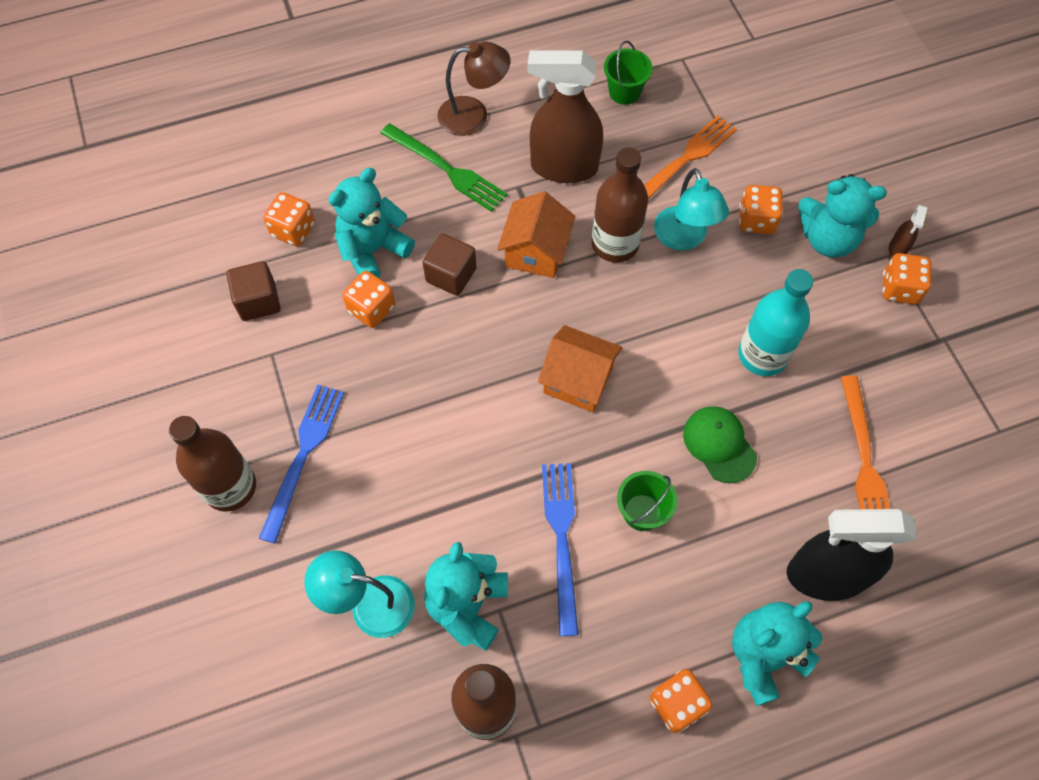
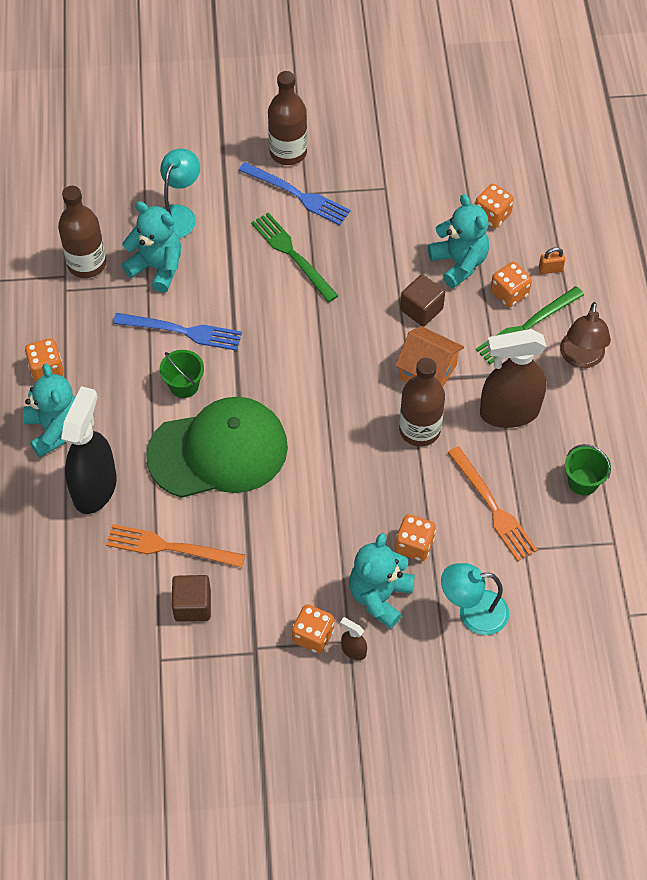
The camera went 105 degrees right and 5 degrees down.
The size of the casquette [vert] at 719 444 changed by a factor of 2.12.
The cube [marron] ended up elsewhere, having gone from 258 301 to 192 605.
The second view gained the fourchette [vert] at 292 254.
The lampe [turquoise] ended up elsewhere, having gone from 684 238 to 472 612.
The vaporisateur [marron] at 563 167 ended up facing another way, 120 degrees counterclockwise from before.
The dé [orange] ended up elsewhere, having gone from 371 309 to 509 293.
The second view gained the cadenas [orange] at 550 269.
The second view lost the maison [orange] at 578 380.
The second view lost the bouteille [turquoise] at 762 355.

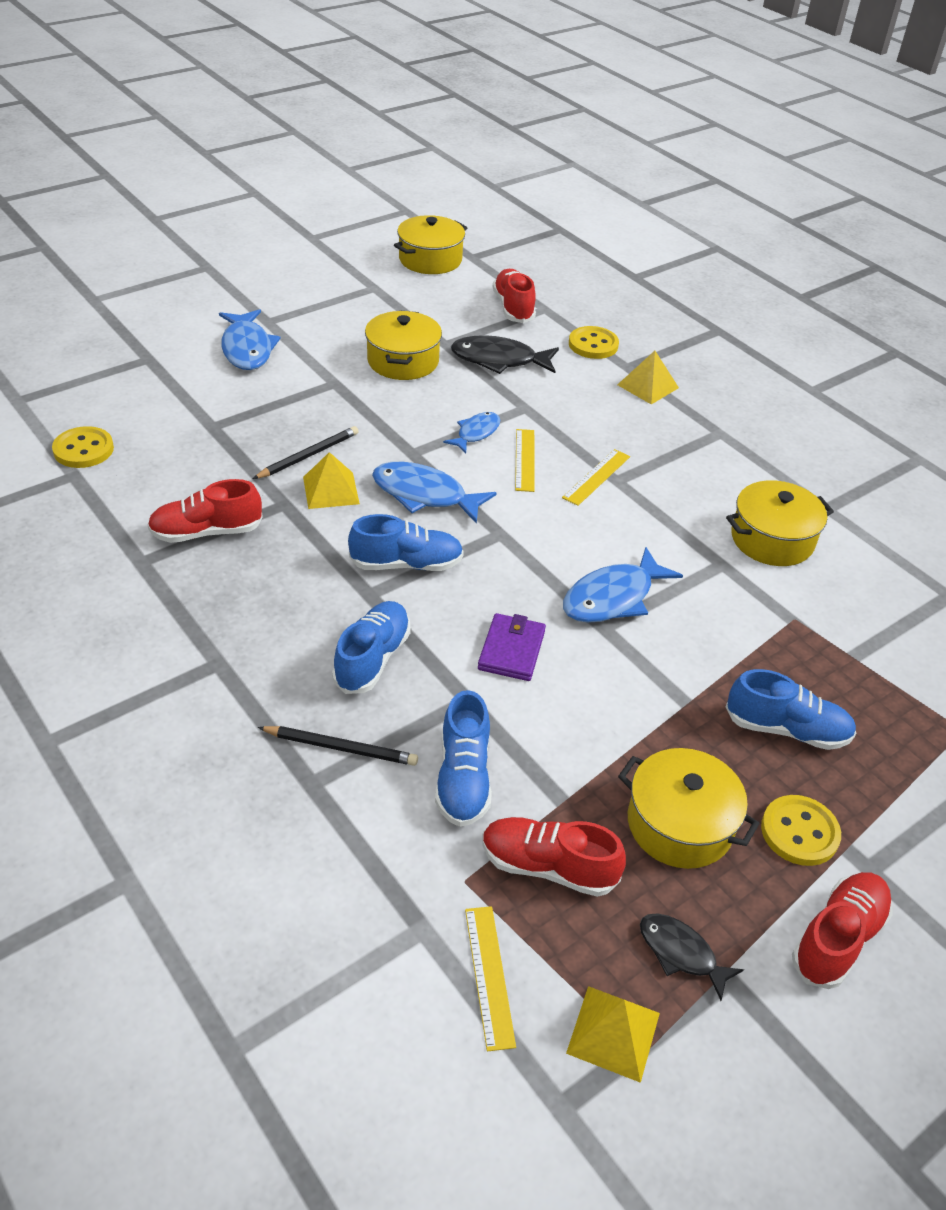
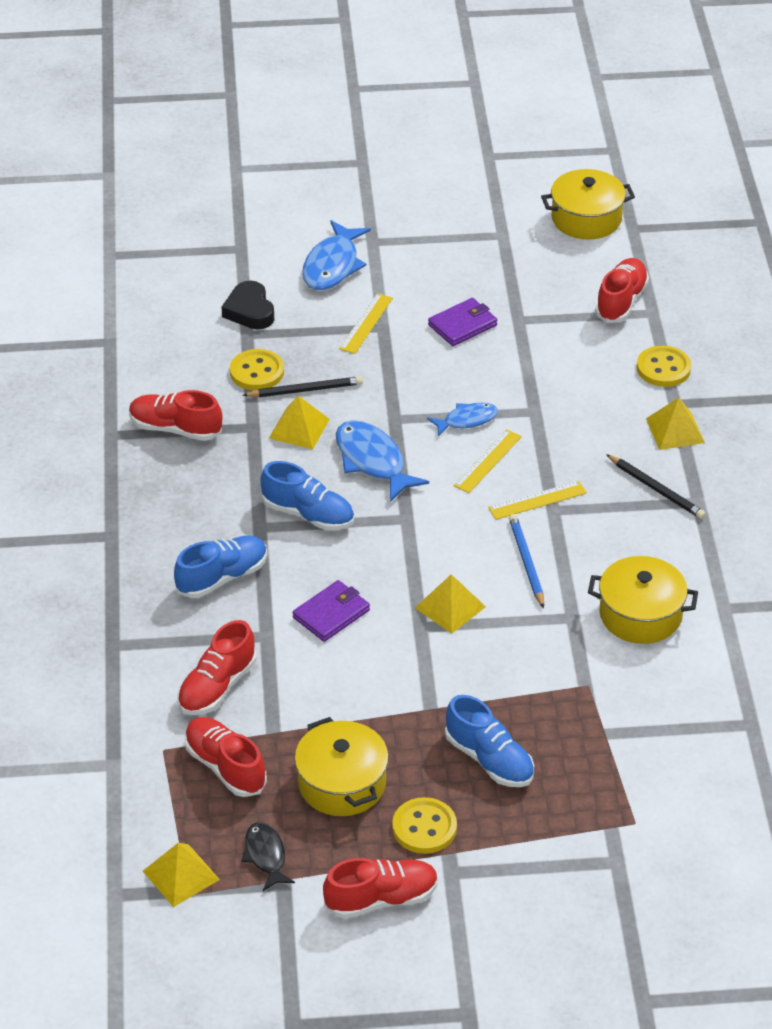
The camera went 35 degrees right and 0 degrees up.
What was the chaussure [bleu] at 463 778 turned into the chaussure [rouge] at 217 687.
The second view gained the cœur [noir] at 249 311.
The bouton [jaune] ended up elsewhere, having gone from 83 449 to 257 372.
The règle [jaune] ended up elsewhere, having gone from 489 976 to 366 323.
Where the poisson [bleu] stood at 613 598, the pyramide [jaune] came to stand at 450 607.
Where the marmite [jaune] stood at 403 361, the portefeuille [violet] came to stand at 462 325.
The second view gained the crayon [bleu] at 526 562.
The crayon [noir] ended up elsewhere, having gone from 341 747 to 656 489.
The second view lost the poisson [noir] at 499 360.

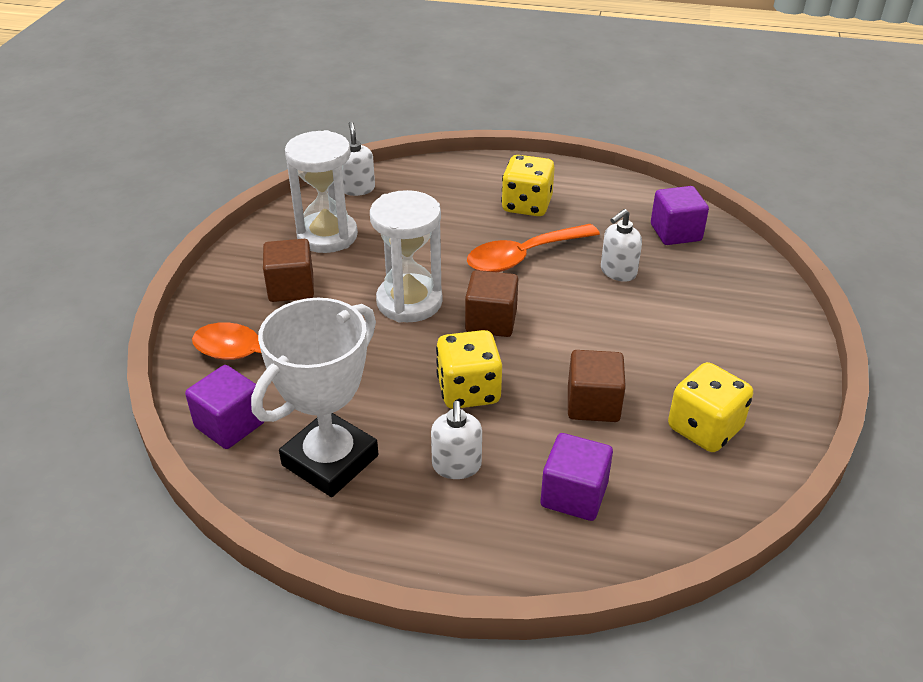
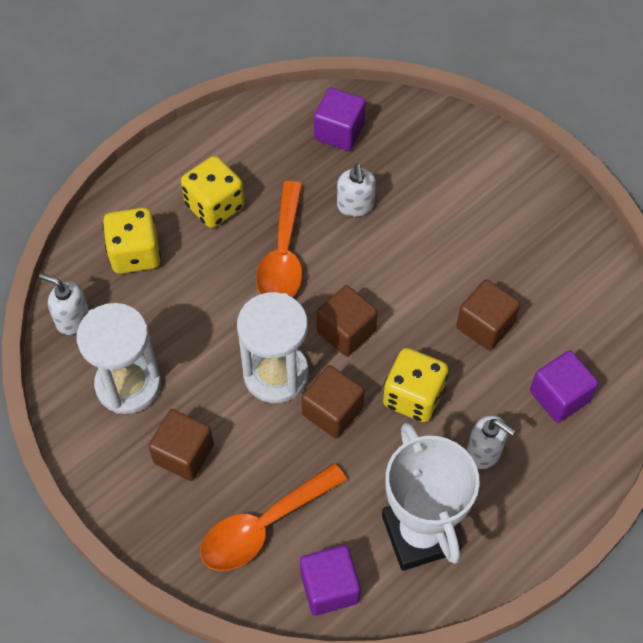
The camera went 55 degrees left and 20 degrees up.
The dé [jaune] ended up elsewhere, having gone from 704 428 to 135 254.
The second view gained the cube [marron] at 332 411.

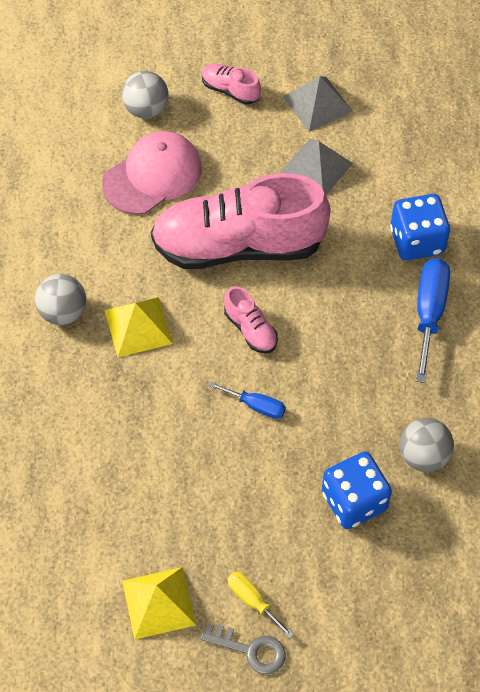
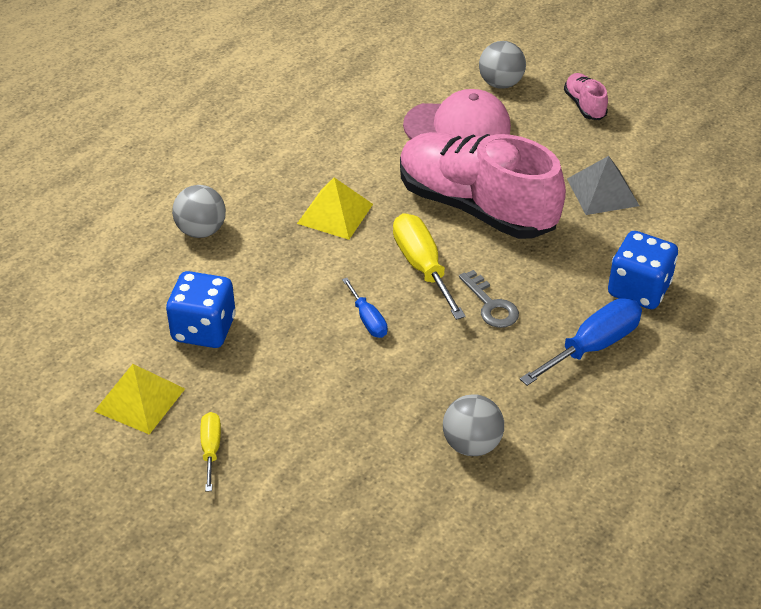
The camera went 40 degrees right and 15 degrees down.
The dé [bleu] ended up elsewhere, having gone from 354 501 to 204 329.
The balle [gris] ended up elsewhere, having gone from 63 312 to 201 230.
Where the chaussure [rose] stood at 250 329, the tournevis [jaune] came to stand at 422 267.
The clé [gris] ended up elsewhere, having gone from 250 650 to 491 305.
The second view lost the pyramide [gris] at 317 103.

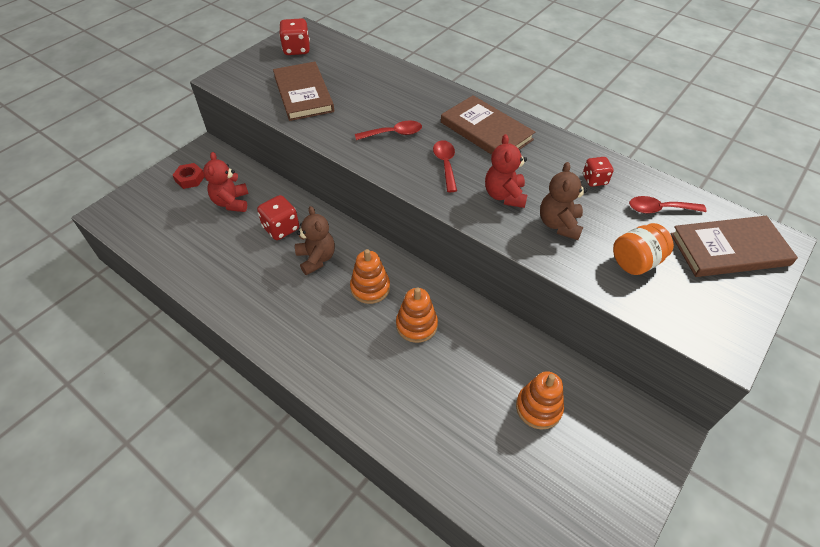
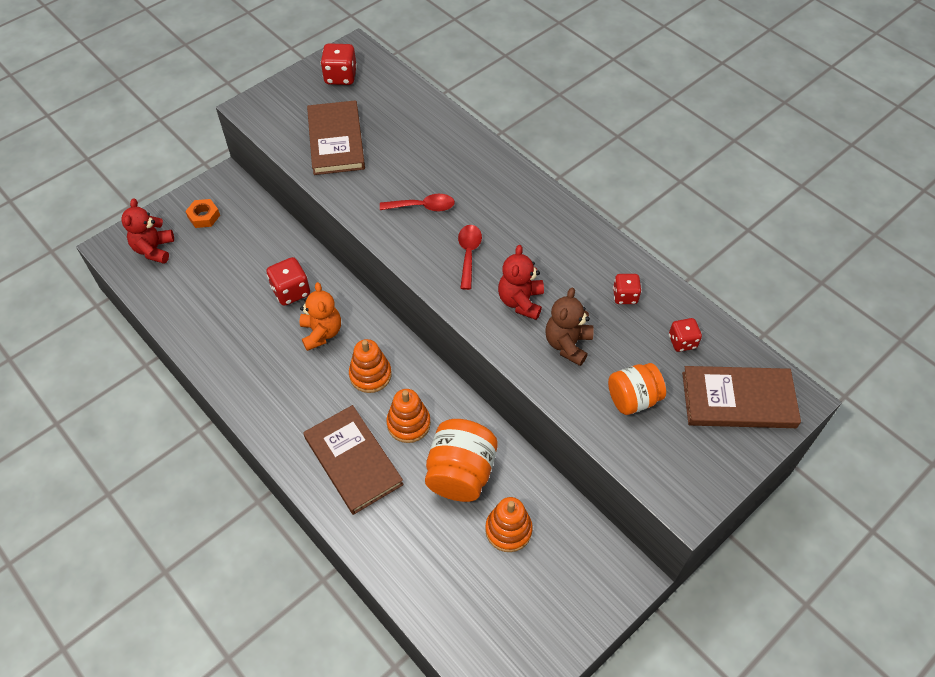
The camera went 10 degrees right and 5 degrees up.
The ours en peluche [rouge] ended up elsewhere, having gone from 231 202 to 154 249.
What was the écrou [rouge] at 190 179 turned into the écrou [orange] at 204 216.
What was the ours en peluche [marron] at 316 259 turned into the ours en peluche [orange] at 321 333.
The livre [marron] ended up elsewhere, having gone from 486 131 to 353 461.
The second view gained the bocal [orange] at 460 473.
Where the cuillère [rouge] stood at 659 209, the dé [rouge] came to stand at 682 342.

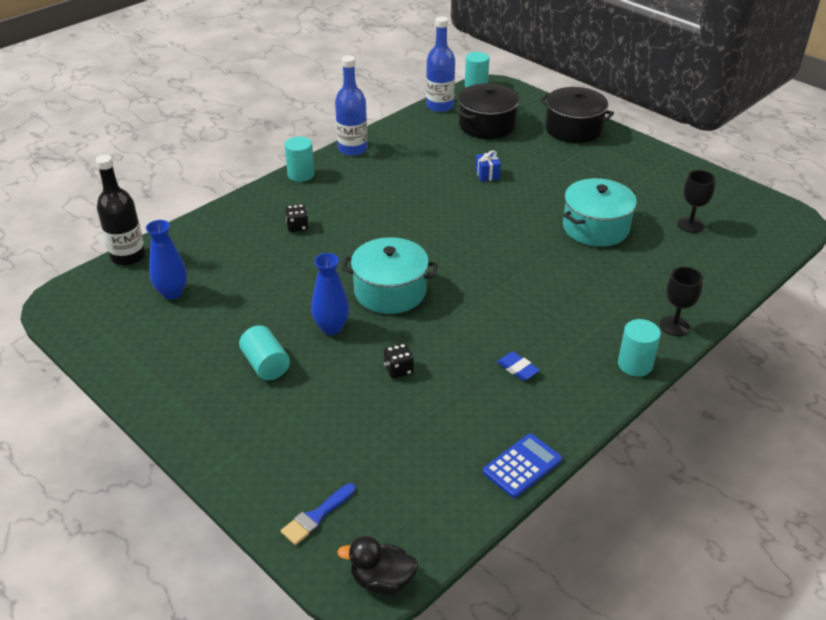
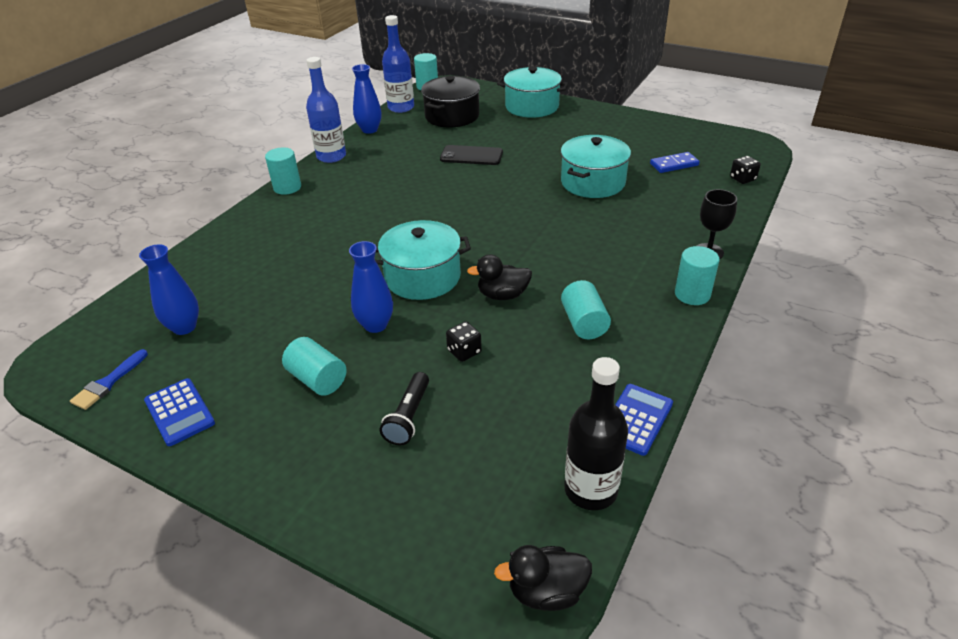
The camera went 15 degrees left and 0 degrees up.
The pinceau [bleu] ended up elsewhere, having gone from 316 516 to 108 383.
The second view gained the calculatrice [bleu] at 179 412.
The second view gained the vase [bleu] at 369 130.
The second view gained the lampe de poche [noir] at 408 417.
Where the cadeau [bleu] stood at 487 174, the téléphone [noir] came to stand at 471 156.
The second view gained the canard [noir] at 502 295.
What was the marmite [noir] at 573 129 turned into the marmite [turquoise] at 532 106.
Where the gomme [bleu] stood at 517 368, the cylindre [turquoise] came to stand at 584 323.
The bouteille [noir] ended up elsewhere, having gone from 128 256 to 590 490.
Where the verre à pied [noir] stood at 690 225, the domino [bleu] came to stand at 674 164.
The dé [noir] ended up elsewhere, having gone from 297 226 to 742 179.

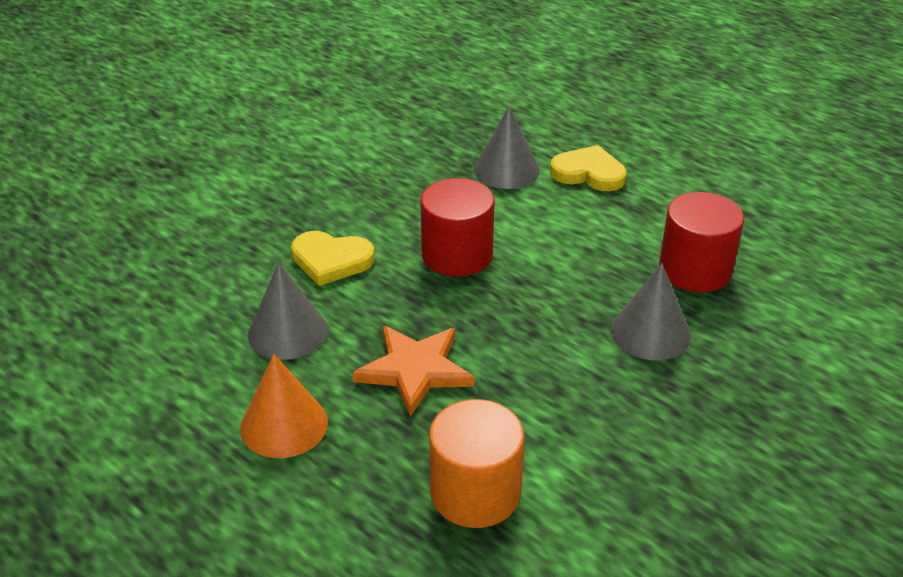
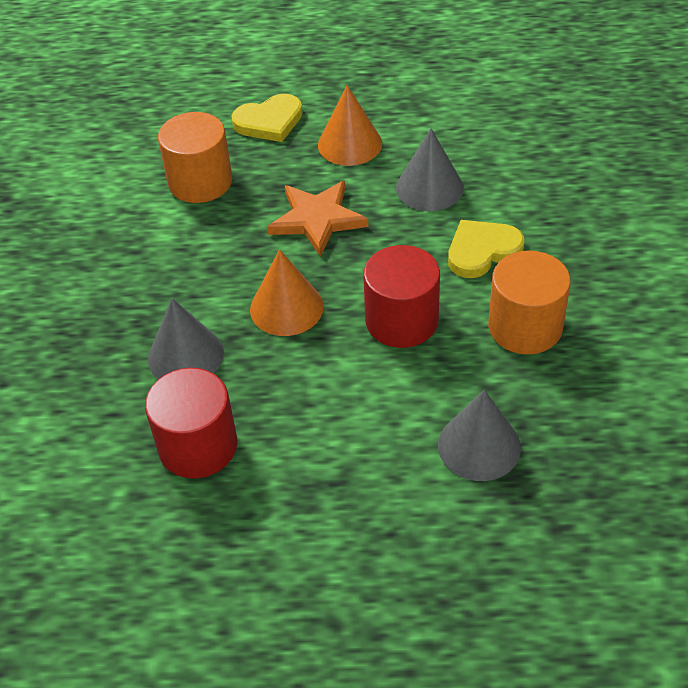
The camera went 140 degrees right and 10 degrees up.
The cœur [jaune] ended up elsewhere, having gone from 589 173 to 269 122.
The second view gained the cône [orange] at 286 308.
The second view gained the cylindre [orange] at 525 327.

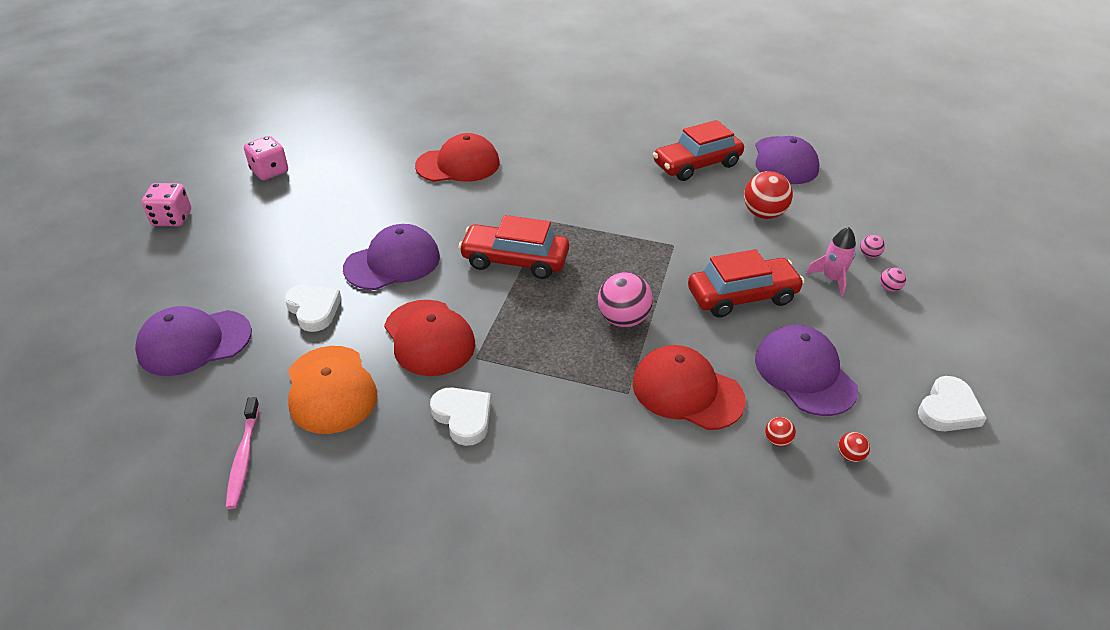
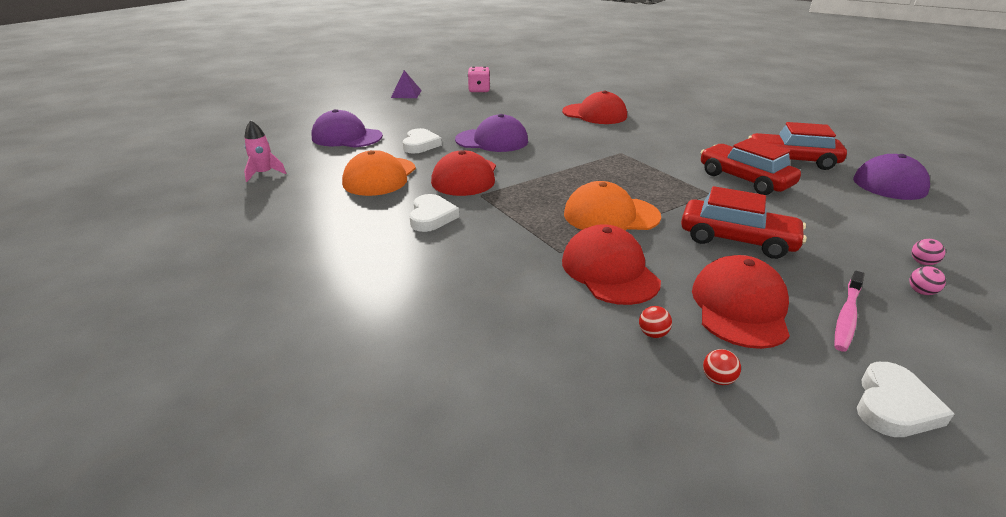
The camera went 40 degrees right and 10 degrees down.
The fusée [rose] ended up elsewhere, having gone from 831 279 to 264 173.
Where the dé [rose] stood at 172 218, the pyramide [violet] came to stand at 406 94.
Where the balle [rose] stood at 623 319, the casquette [orange] came to stand at 611 215.
What was the casquette [violet] at 804 373 turned into the casquette [rouge] at 740 307.
The voiture [rouge] ended up elsewhere, having gone from 515 260 to 744 179.
The brosse à dents [rose] ended up elsewhere, having gone from 243 458 to 847 316.
The cœur [blanc] at 948 409 ended up facing another way, 45 degrees counterclockwise from before.
The second view lost the balle [rouge] at 763 214.

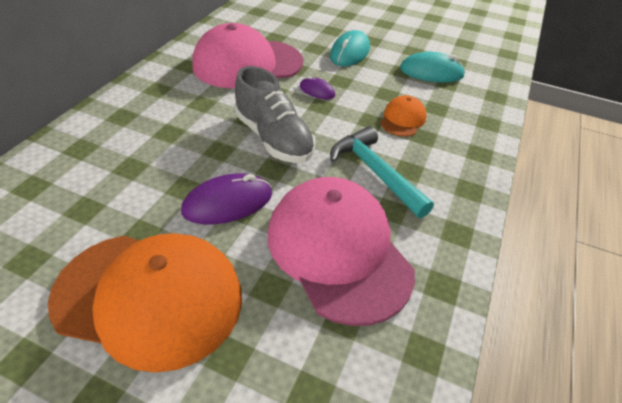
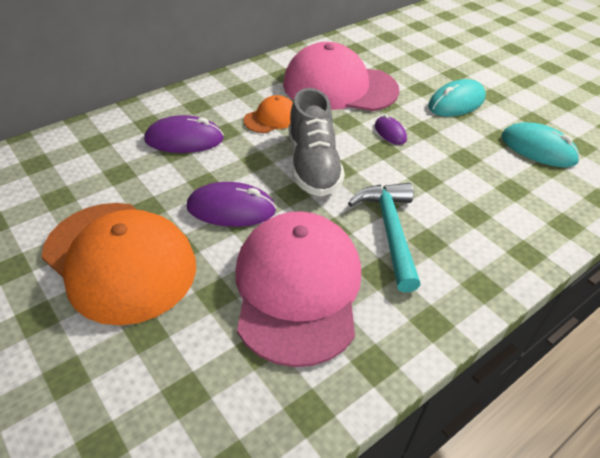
The camera went 30 degrees right and 0 degrees up.
The second view gained the souris [violet] at 184 139.
The casquette [orange] ended up elsewhere, having gone from 402 119 to 271 118.

